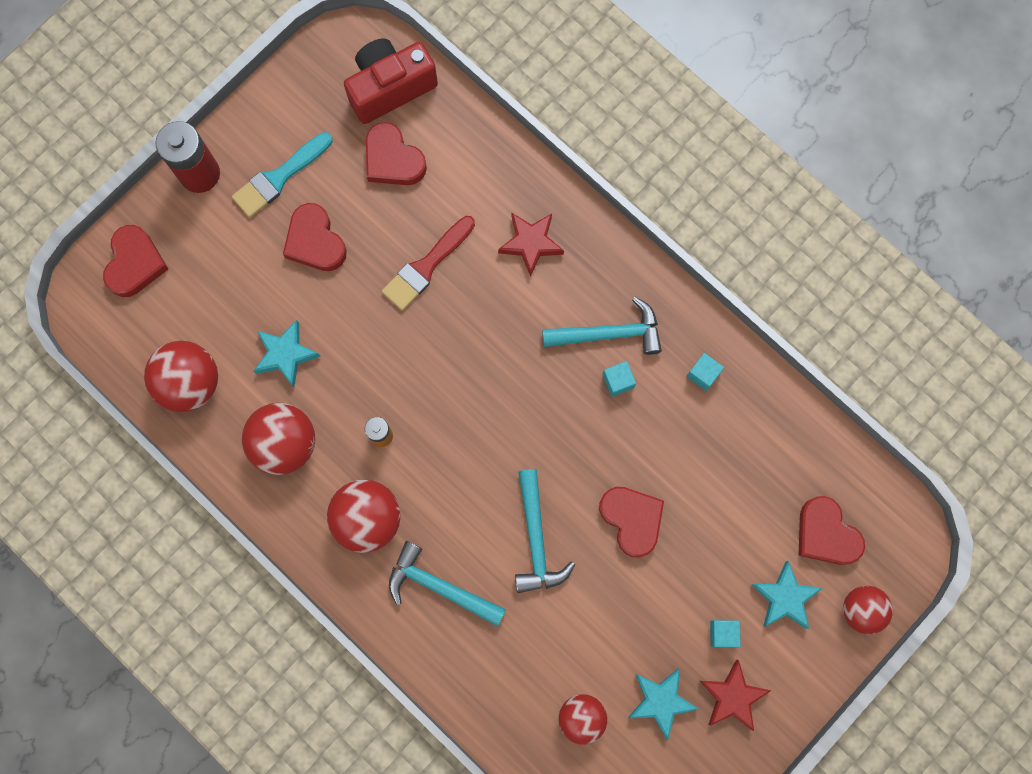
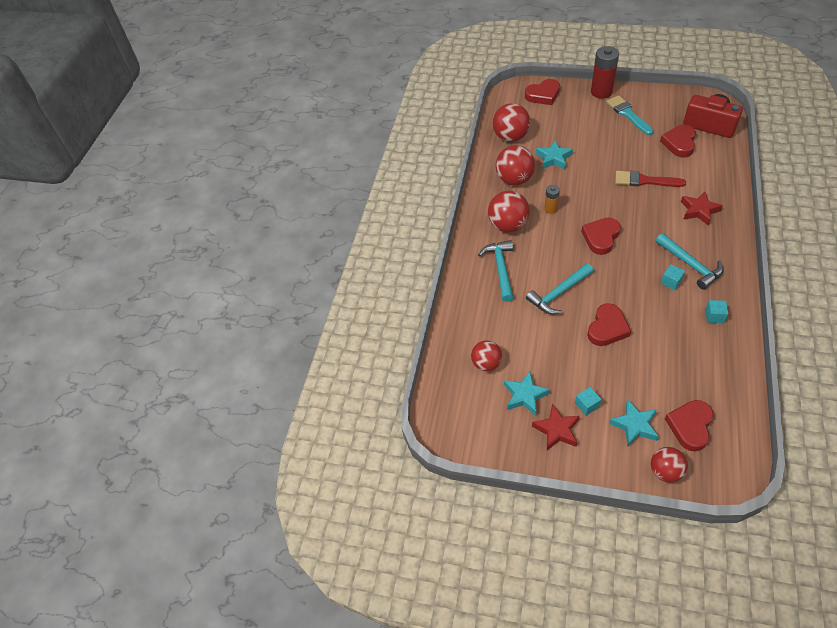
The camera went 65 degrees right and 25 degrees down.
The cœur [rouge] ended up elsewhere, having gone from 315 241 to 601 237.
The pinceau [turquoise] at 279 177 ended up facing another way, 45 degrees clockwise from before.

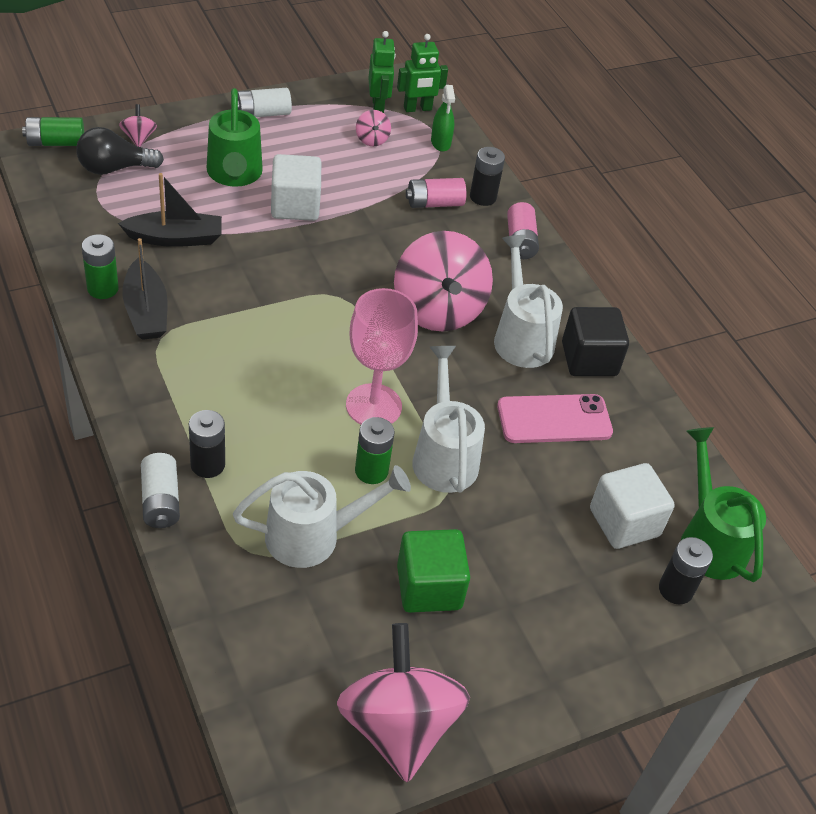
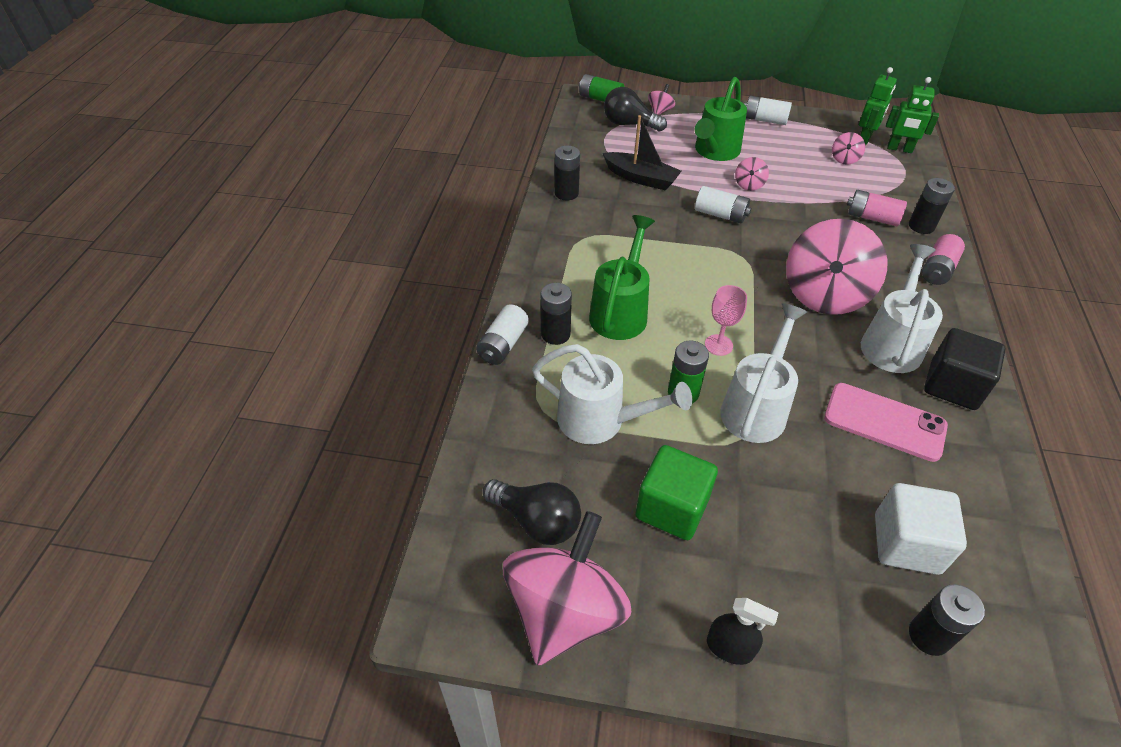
The camera went 40 degrees right and 0 degrees up.
The second view gained the ampoule [noir] at 536 521.
What was the pile [vert] at 103 288 turned into the pile [noir] at 566 193.
The arrosoir [vert] ended up elsewhere, having gone from 709 539 to 621 311.
The second view gained the pile [blanc] at 720 215.
The size of the verre à pied [rose] at 373 406 changed by a factor of 0.54.
The second view gained the vaporisateur [noir] at 729 648.
Where the cube [blanc] stood at 295 206, the toupie [rose] came to stand at 749 185.
The second view lost the bateau [noir] at 146 311.
The second view lost the vaporisateur [vert] at 440 142.

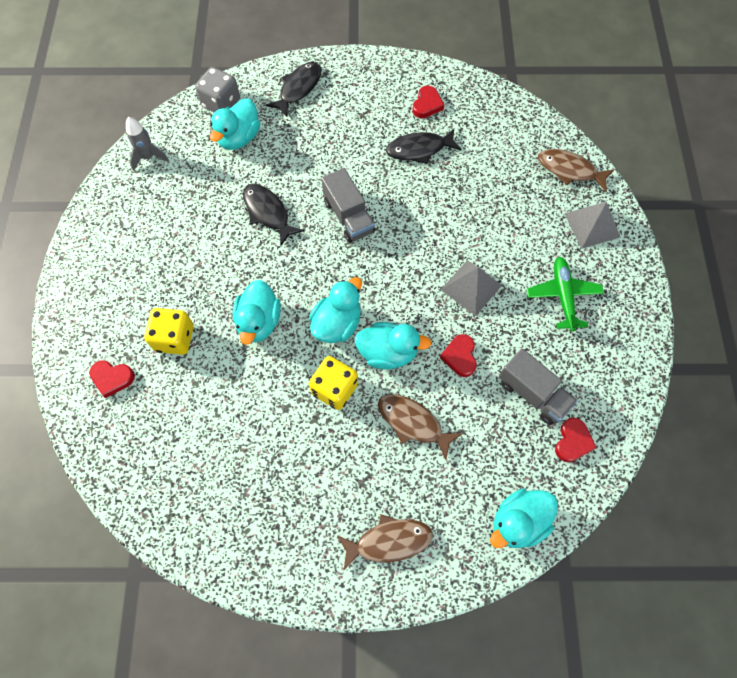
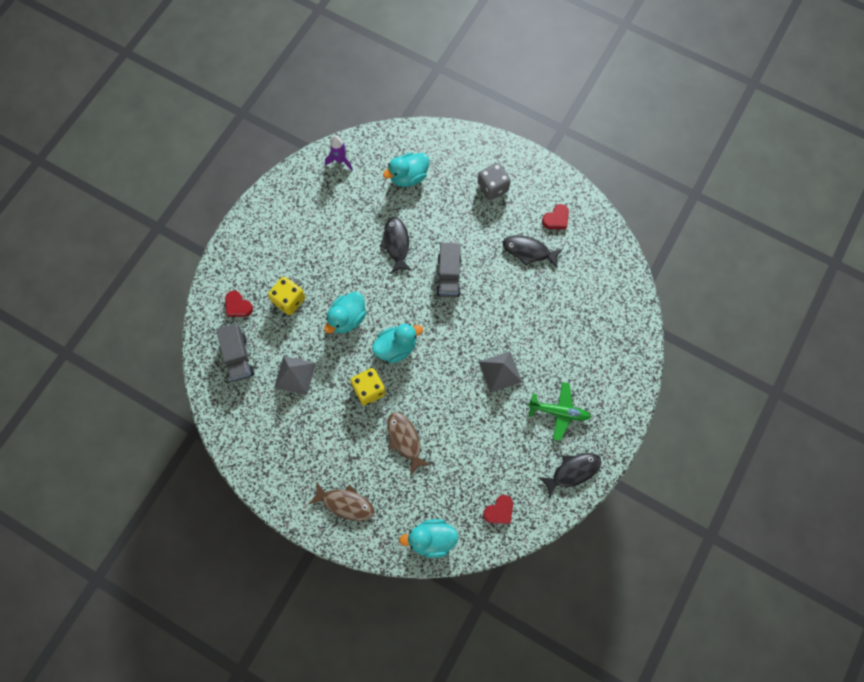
The camera went 30 degrees right and 5 degrees up.
The camion [gris] ended up elsewhere, having gone from 532 393 to 238 357.
The pyramide [gris] ended up elsewhere, having gone from 592 225 to 295 375.
What was the fusée [gris] at 148 157 turned into the fusée [violet] at 340 160.
The dé [gris] ended up elsewhere, having gone from 221 103 to 492 188.
The avion [vert] at 563 295 ended up facing another way, 75 degrees clockwise from before.
The poisson [noir] ended up elsewhere, having gone from 298 88 to 572 471.
The second view lost the canard [turquoise] at 388 352.
The second view lost the cœur [rouge] at 460 356.
The second view lost the poisson [marron] at 569 170.

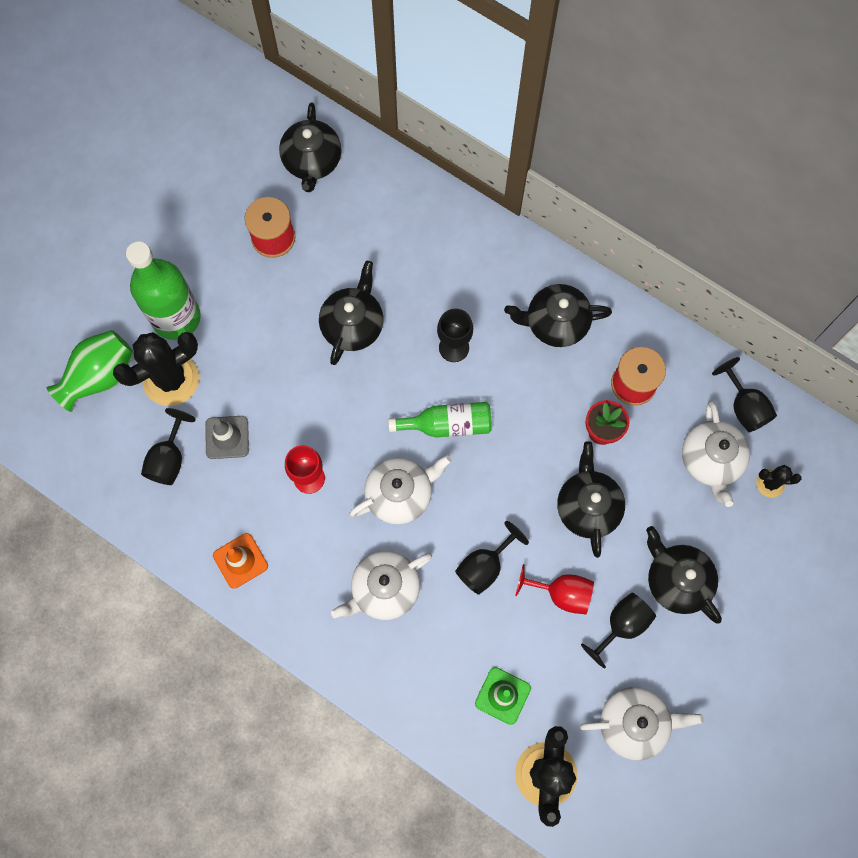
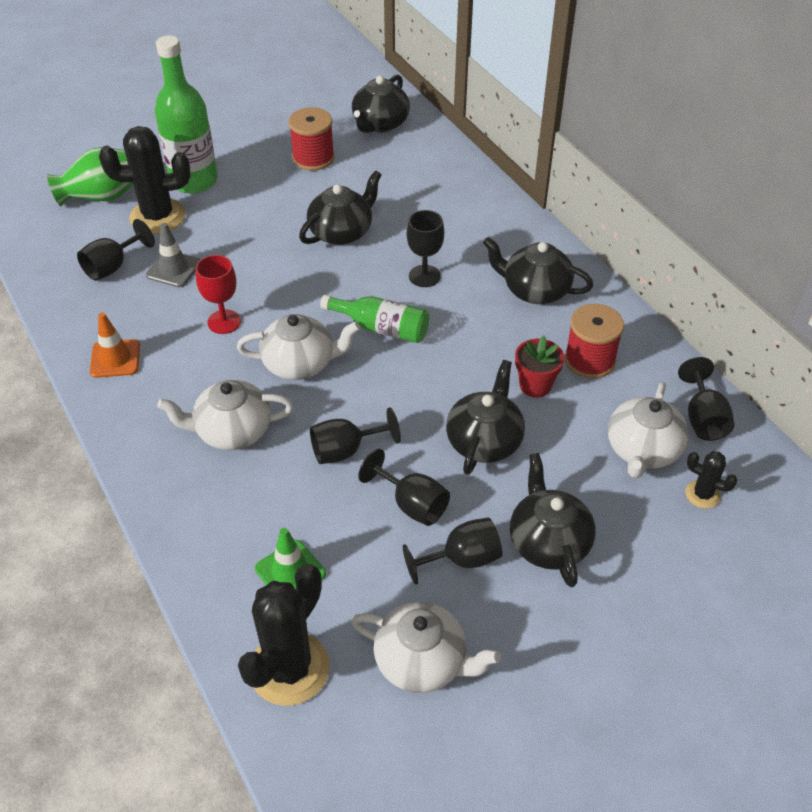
The camera went 25 degrees right and 25 degrees down.
What was the verre à pied [rouge] at 561 593 turned into the verre à pied [noir] at 412 504.

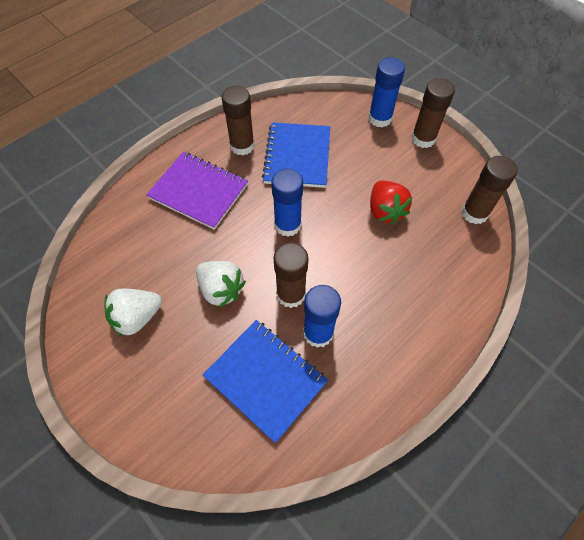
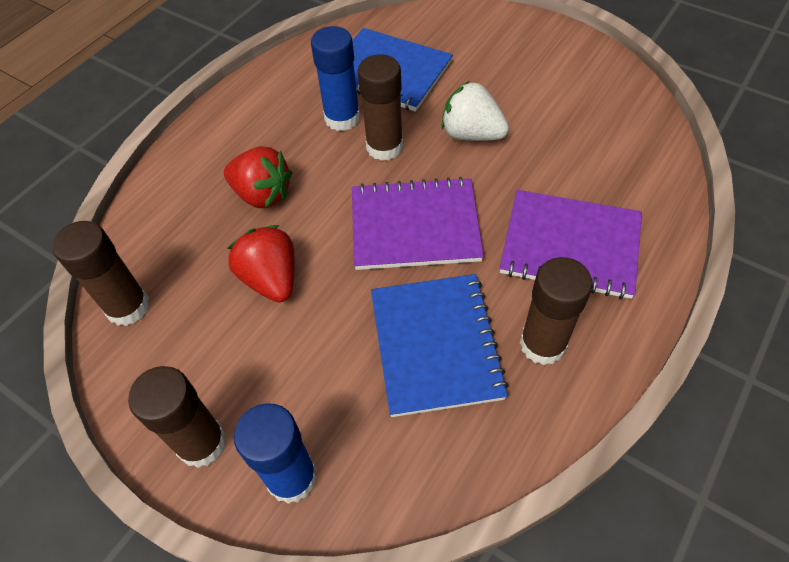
The camera went 170 degrees right and 5 degrees down.
The second view gained the fraise [rouge] at 262 194.
Where the bâton de colle [bleu] stood at 287 225, the carnet [violet] came to stand at 415 226.
The second view lost the fraise [blanc] at 137 317.

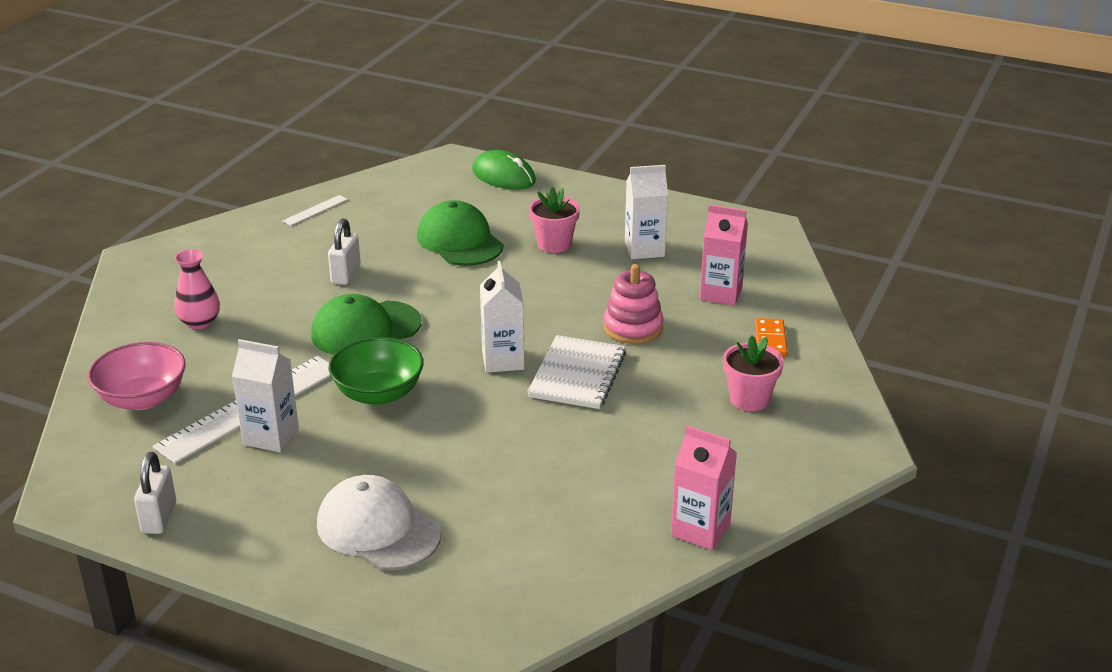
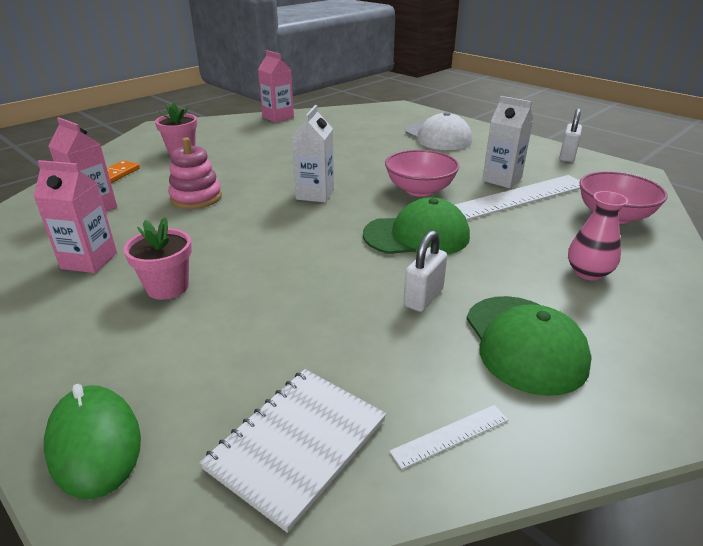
The camera went 160 degrees left and 0 degrees up.
What was the brique de lait [blanc] at 644 249 turned into the brique de lait [rose] at 89 261.
The carnet [blanc] ended up elsewhere, having gone from 577 375 to 297 444.
What was the bol [vert] at 378 393 turned into the bol [rose] at 419 190.
The casquette [vert] ended up elsewhere, having gone from 459 241 to 524 343.

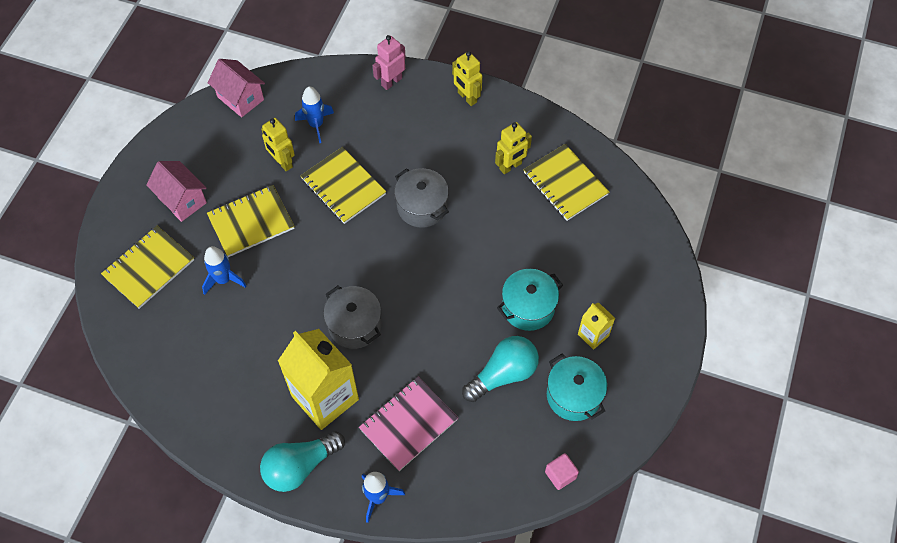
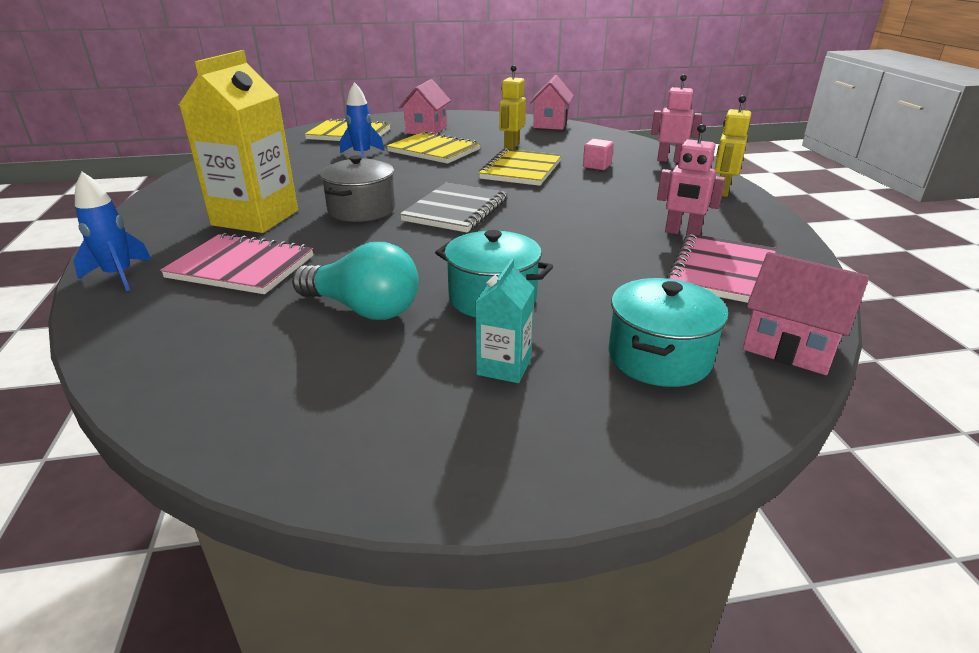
The camera went 60 degrees right and 30 degrees down.
The second view gained the carnet [gris] at 456 210.
What was the brique de lait [jaune] at 593 335 turned into the brique de lait [turquoise] at 504 366.
The cube [rose] ended up elsewhere, having gone from 560 475 to 597 166.
The marmite [turquoise] ended up elsewhere, having gone from 573 395 to 659 357.
What was the robot [jaune] at 510 166 turned into the robot [rose] at 682 233.
What was the carnet [jaune] at 565 184 turned into the carnet [rose] at 722 271.
The second view gained the maison [rose] at 790 347.
The second view lost the ampoule [turquoise] at 300 466.
The second view lost the fusée [bleu] at 316 125.
The second view lost the marmite [gris] at 422 206.

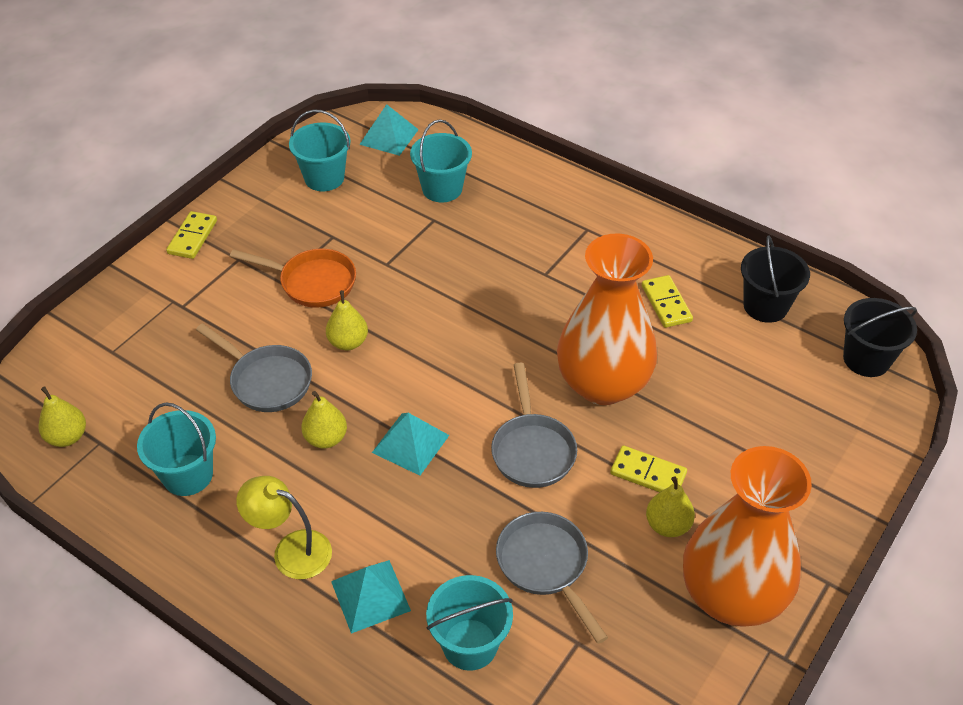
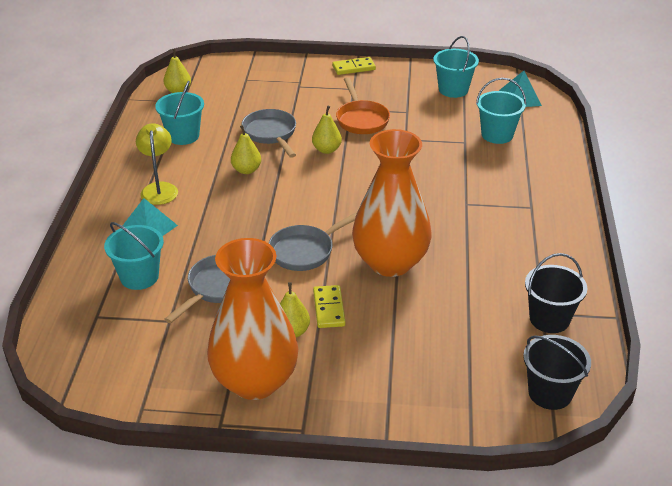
The camera went 60 degrees right and 10 degrees down.
The poêle [gris] at 267 380 ended up facing another way, 150 degrees clockwise from before.
The second view lost the pyramide [turquoise] at 410 443.
The second view lost the domino [jaune] at 666 303.

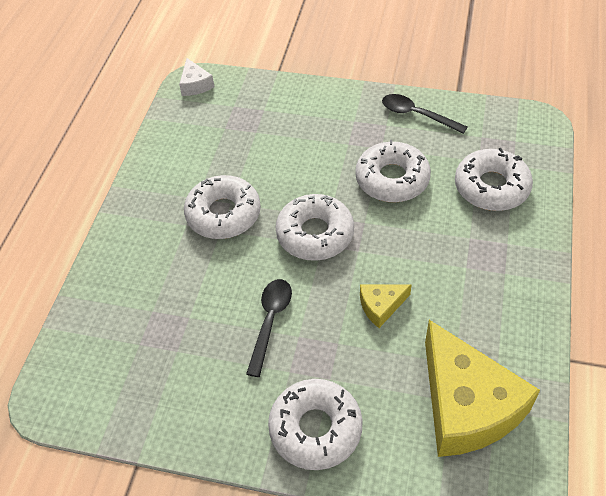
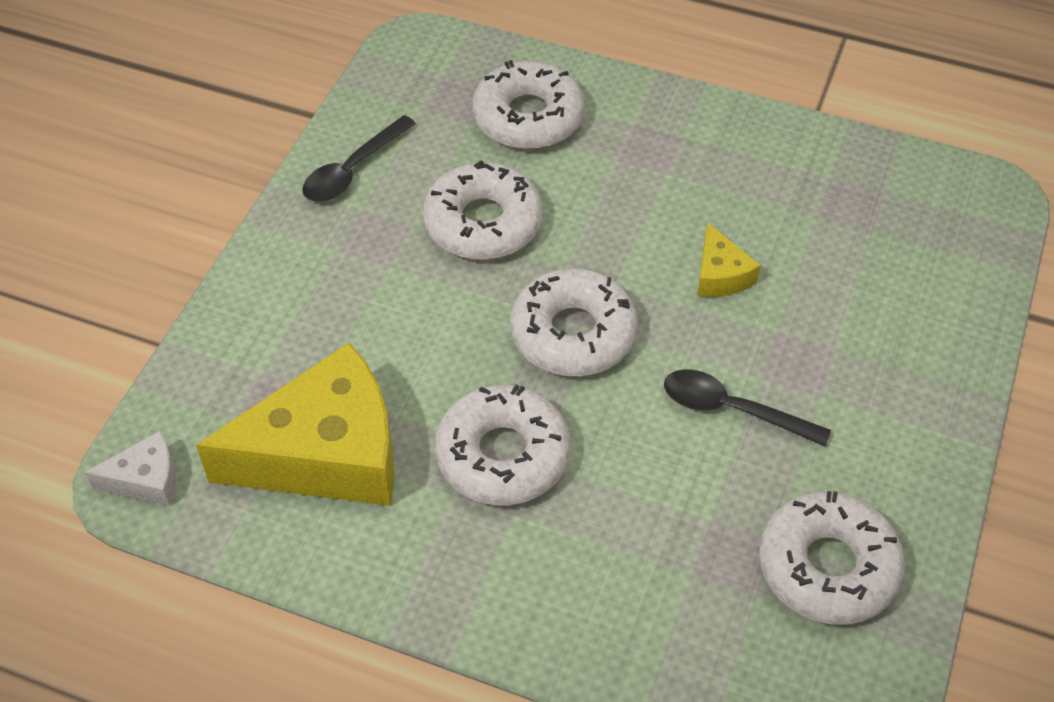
The camera went 85 degrees left and 0 degrees up.
The fromage [jaune] ended up elsewhere, having gone from 466 405 to 325 453.
The beignet [blanc] ended up elsewhere, having gone from 315 428 to 827 567.

